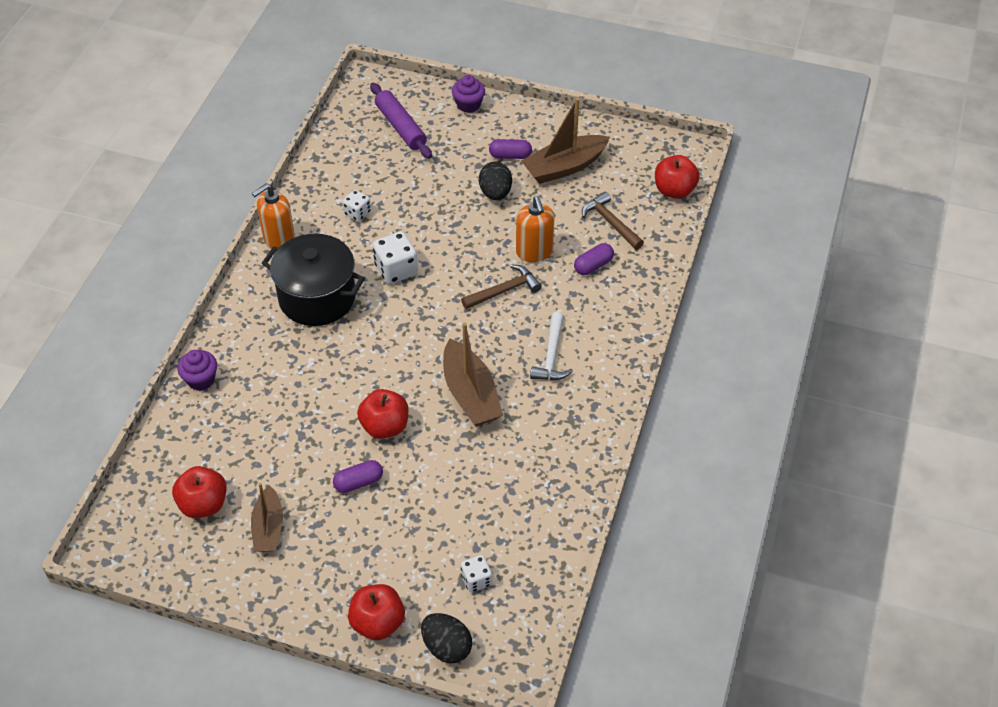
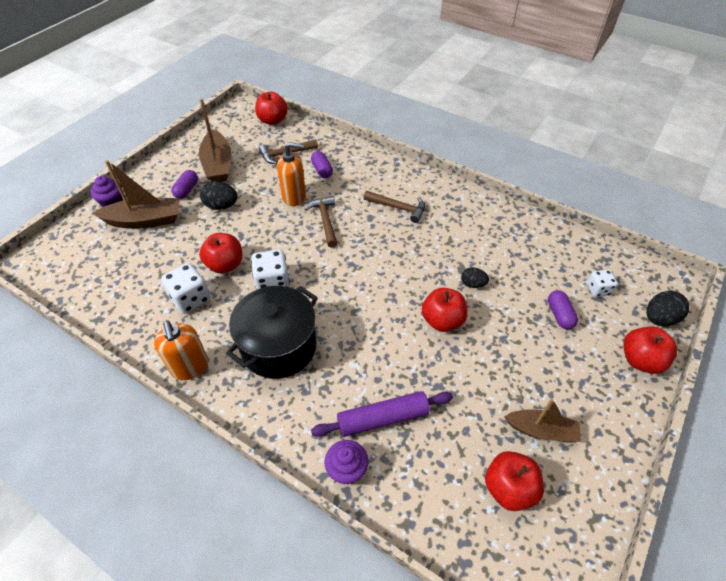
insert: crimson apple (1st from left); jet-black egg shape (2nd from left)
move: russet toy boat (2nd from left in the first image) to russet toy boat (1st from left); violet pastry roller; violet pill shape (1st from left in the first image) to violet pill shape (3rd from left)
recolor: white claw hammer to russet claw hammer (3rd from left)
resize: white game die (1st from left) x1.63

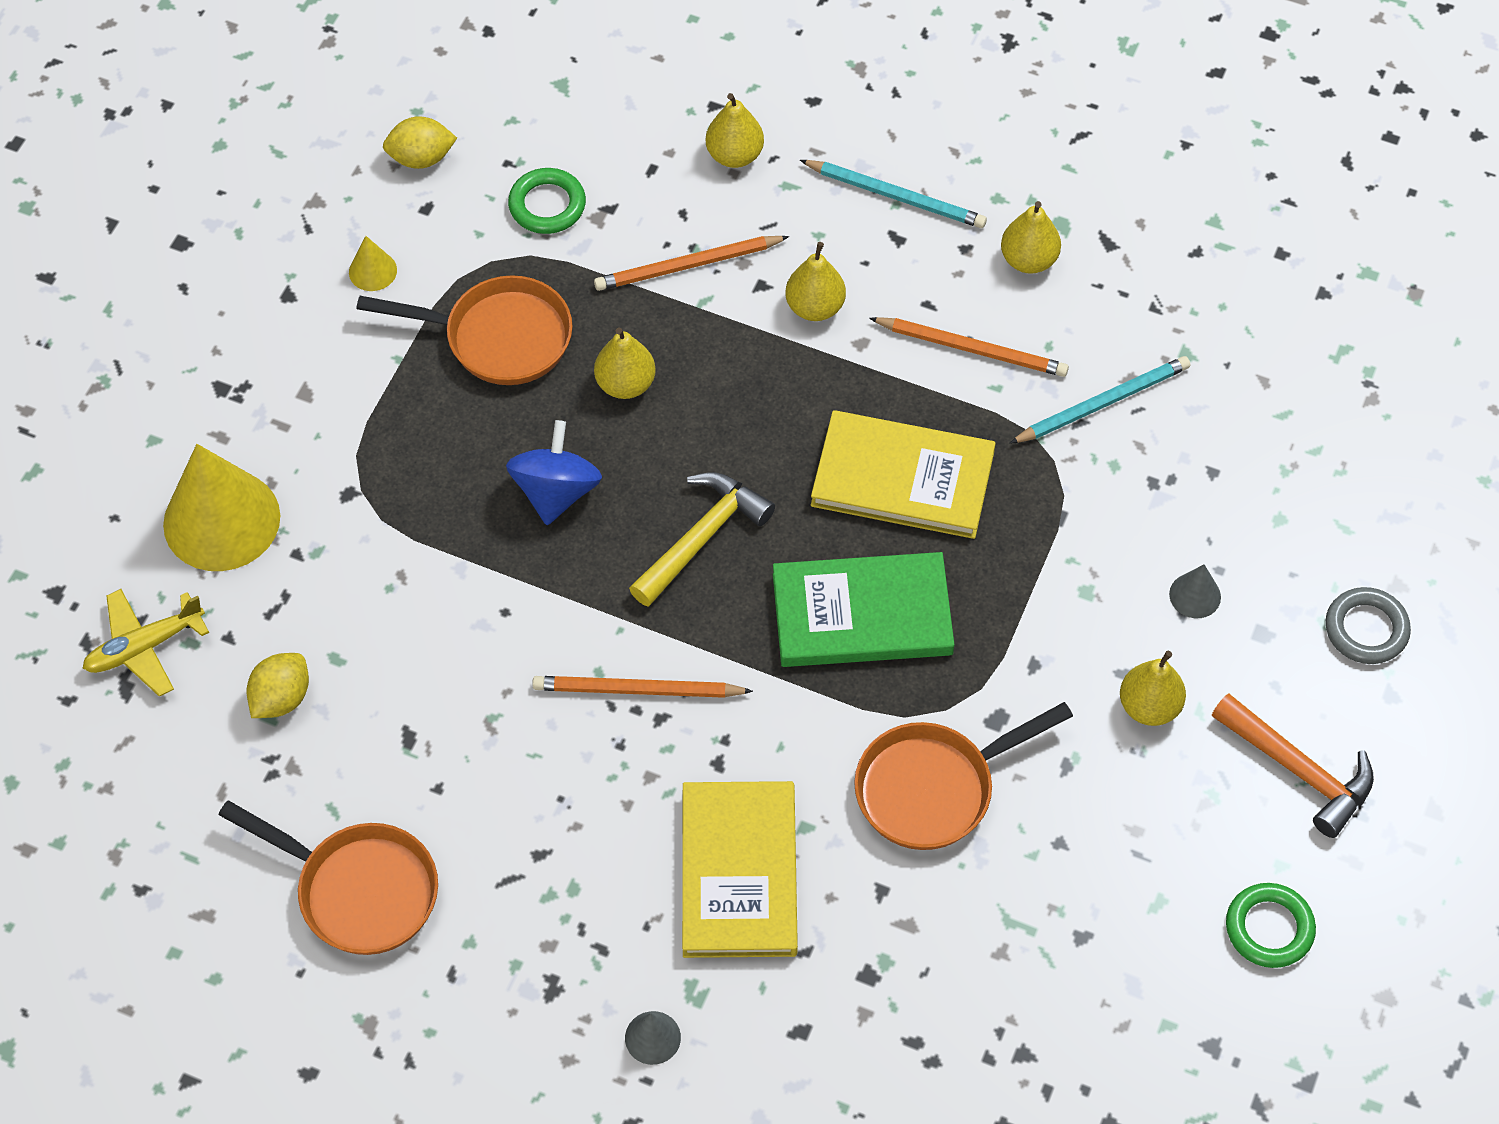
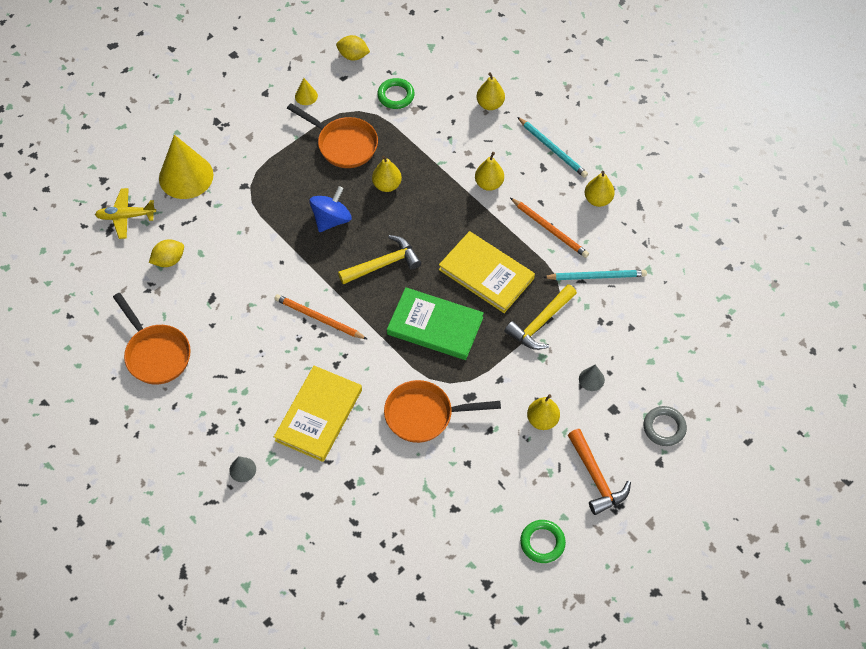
delete: orange-coloured lead pencil (2nd from left)
insert: yellow claw hammer (2nd from left)

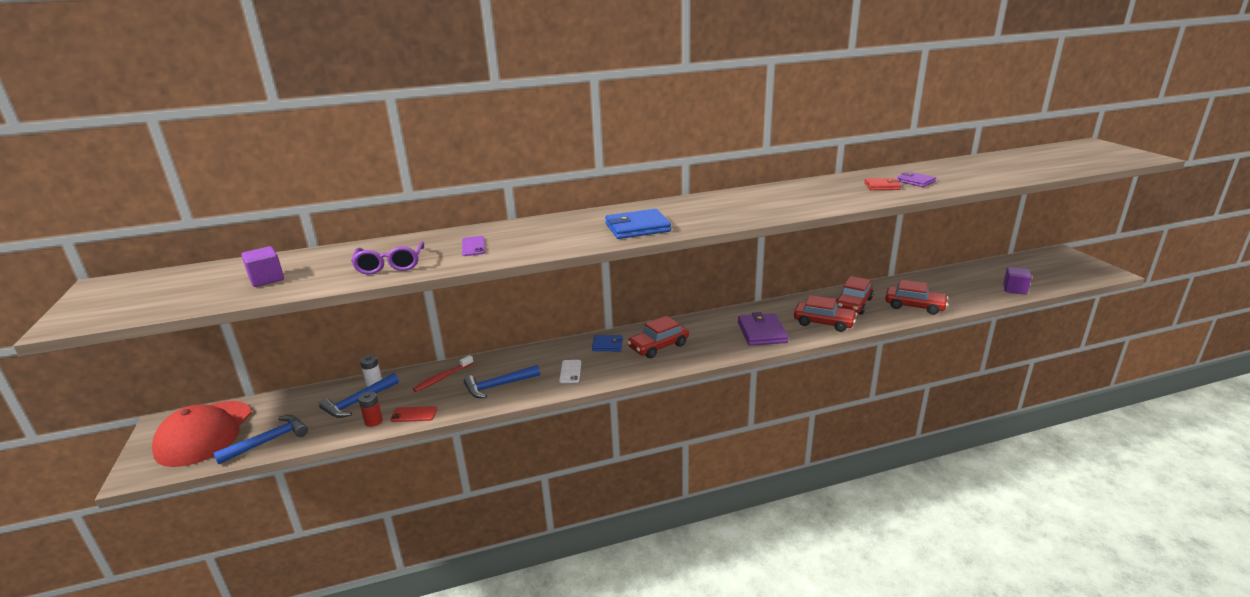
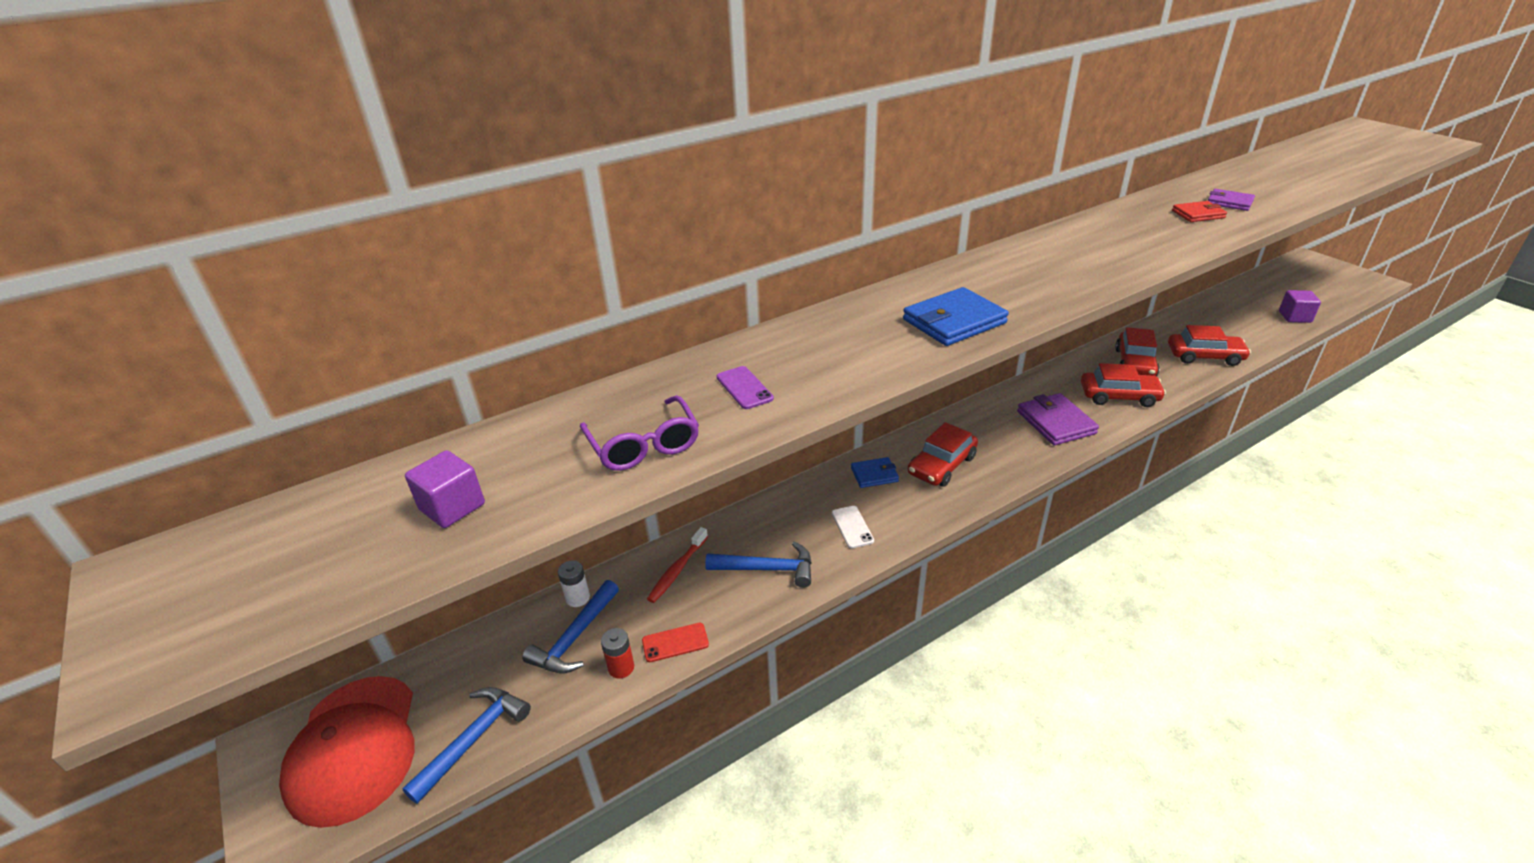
rotate: royal blue claw hammer (3rd from left) 135 degrees counterclockwise

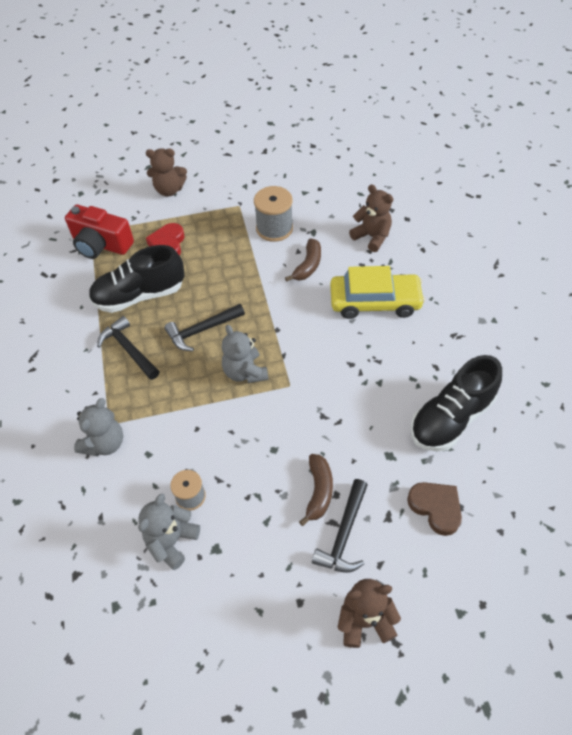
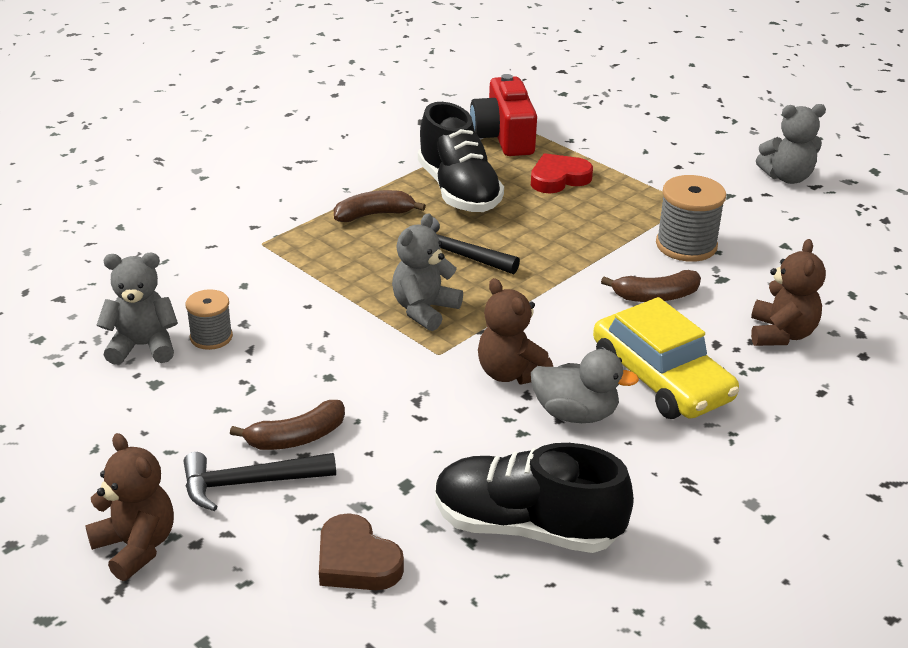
insert: ash-grey duck
move: russet stuffed bear (1st from left in the first image) to russet stuffed bear (2nd from left); ash-grey stuffed bear (1st from left in the first image) to ash-grey stuffed bear (3rd from left)
replace: jet-black claw hammer (1st from left) to russet banana (2nd from left)
rotate: russet heart shape 120 degrees clockwise; jet-black sneaker (1st from left) 150 degrees counterclockwise

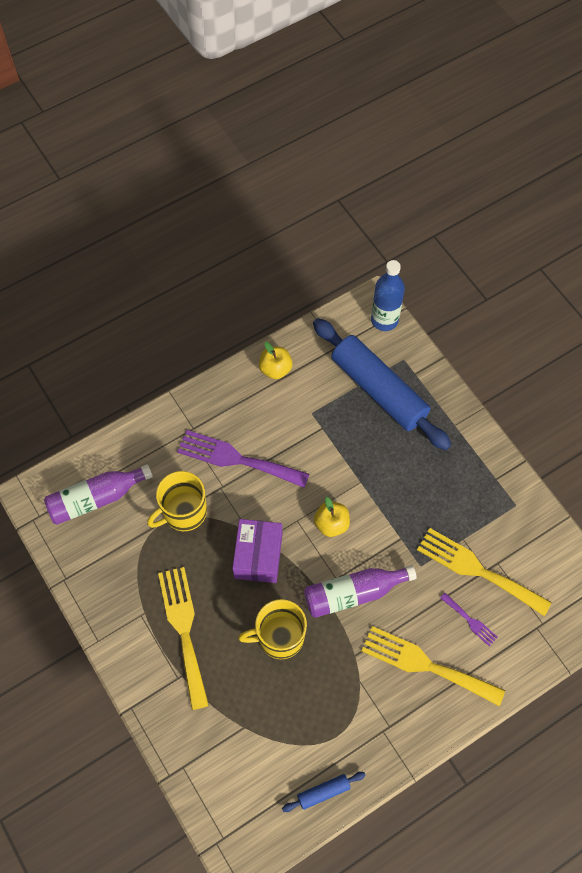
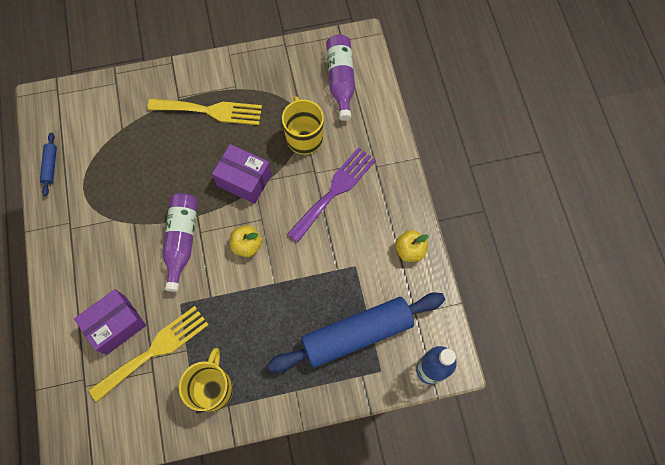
delete: yellow fork (2nd from left)
move: yellow mug (2nd from left in the first image) to yellow mug (1st from left)
replace: violet fork (2nd from left) to violet box (1st from left)

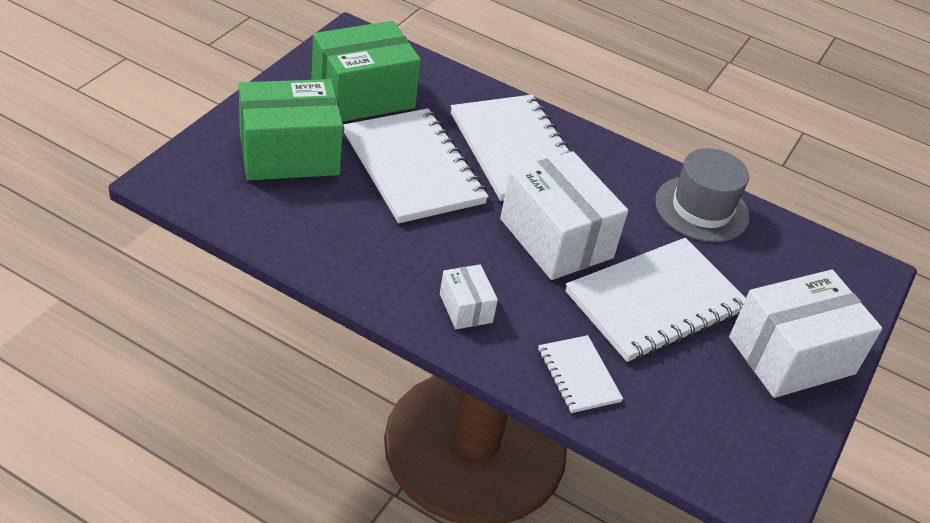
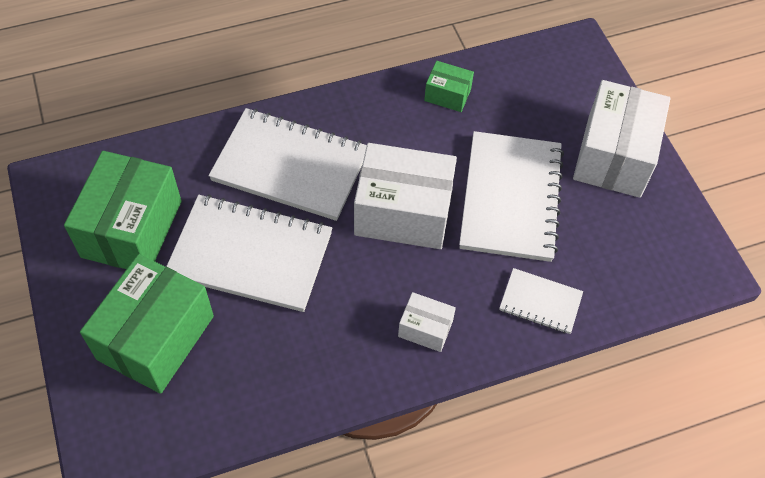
replace: ash-grey hat to green box (3rd from left)

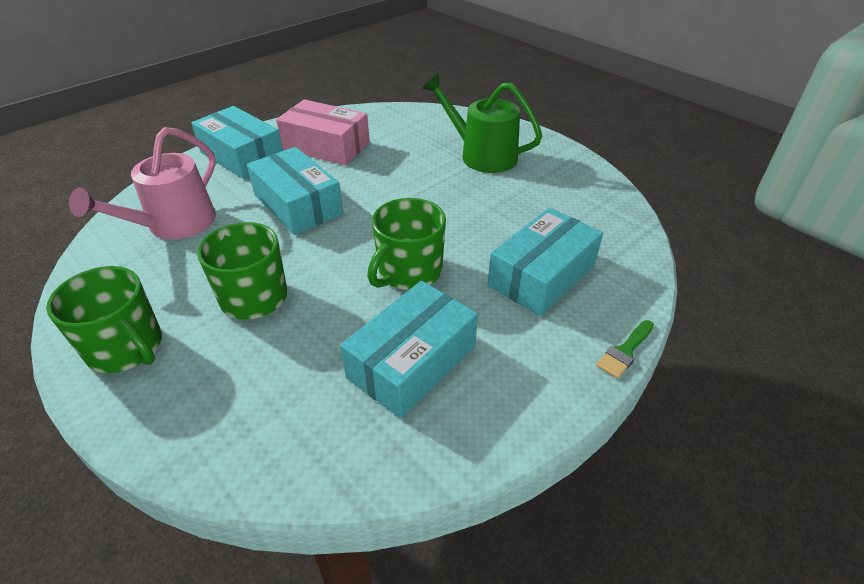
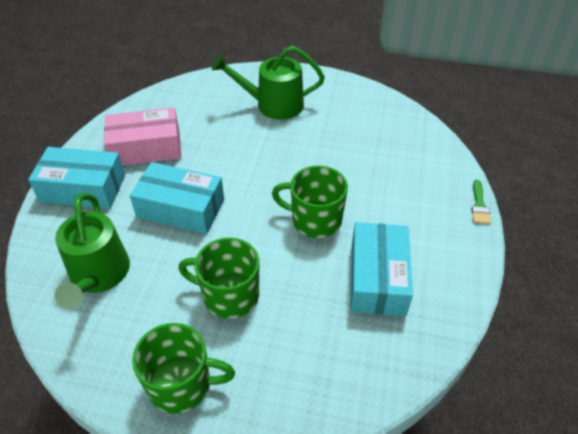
delete: turquoise box (4th from left)
recolor: pink watering pot to green watering pot (1st from left)
rotate: green mug (3rd from left) 105 degrees clockwise

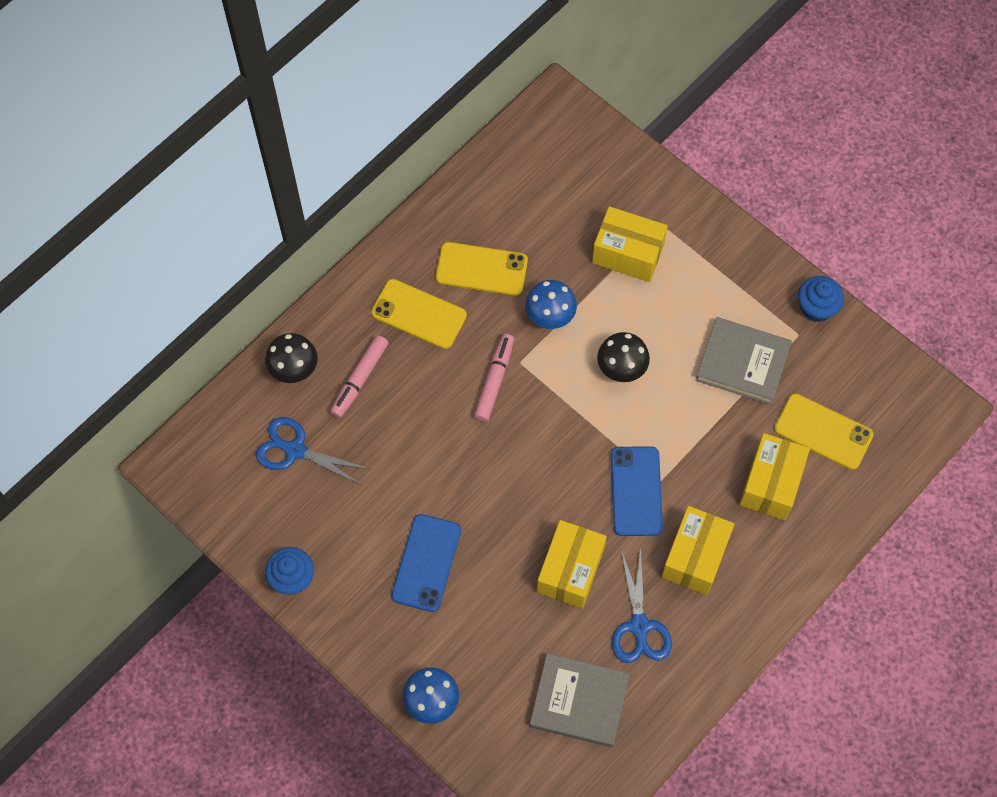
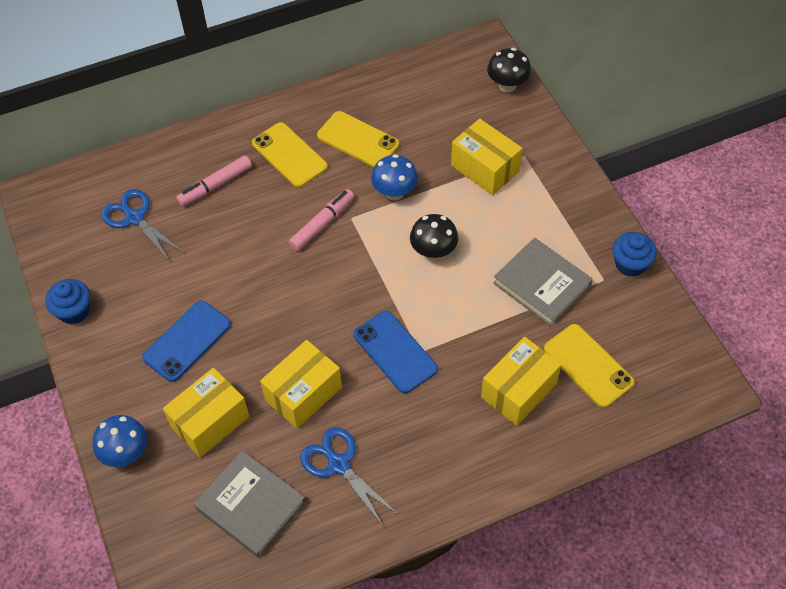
move: yellow box (3rd from left in the first image) to yellow box (1st from left); jet-black fungus (1st from left in the first image) to jet-black fungus (2nd from left)
rotate: royal blue scissors (2nd from left) 120 degrees clockwise; royal blue phone (2nd from left) 60 degrees counterclockwise

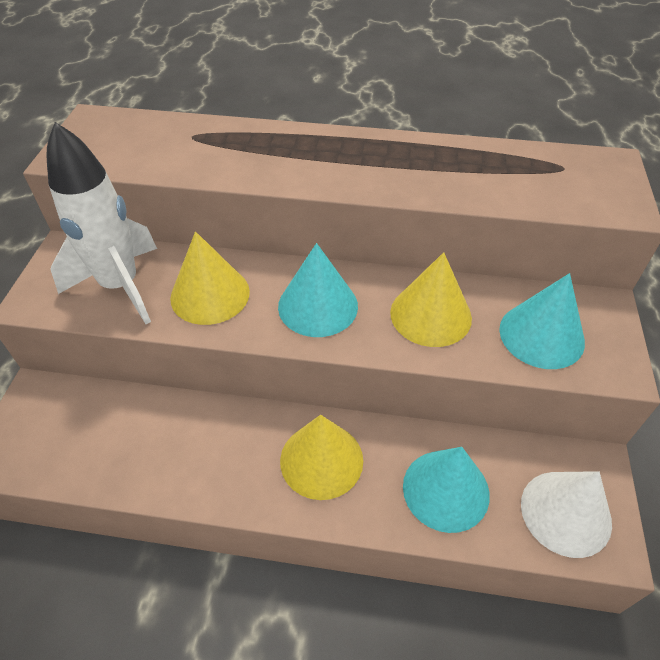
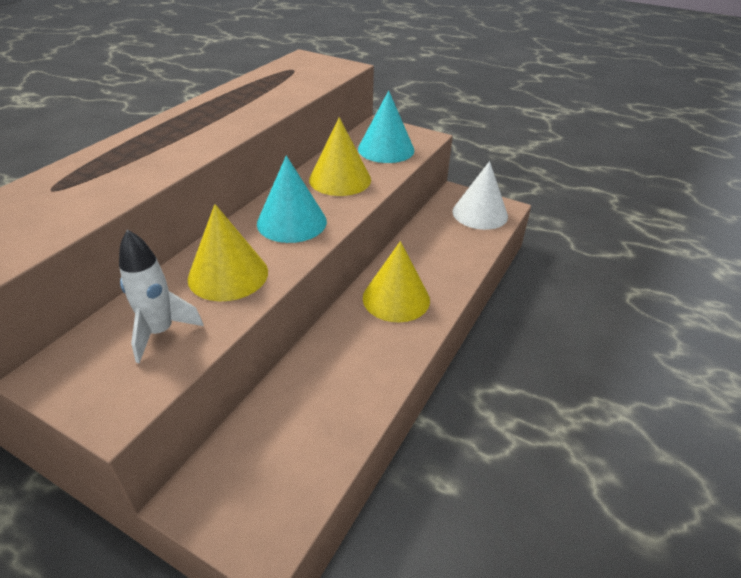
delete: turquoise solid cone (2nd from left)
resize: white rocket x0.60

